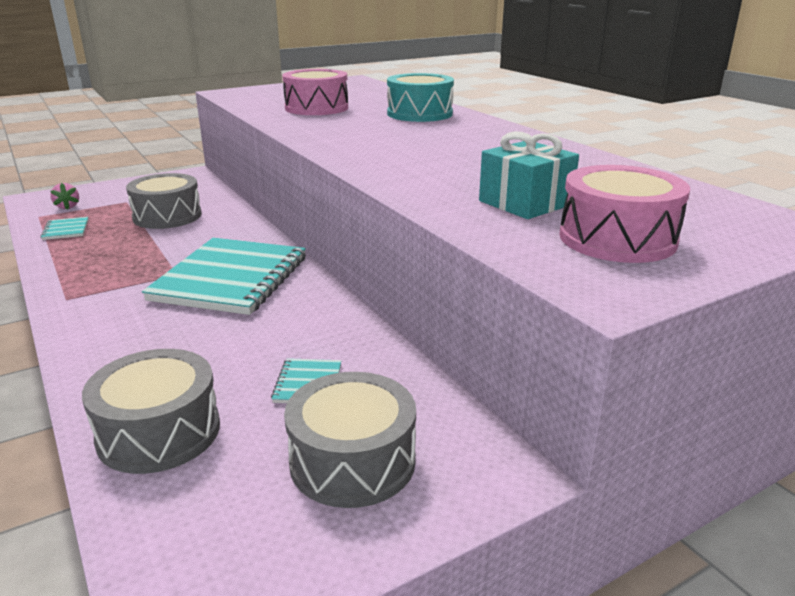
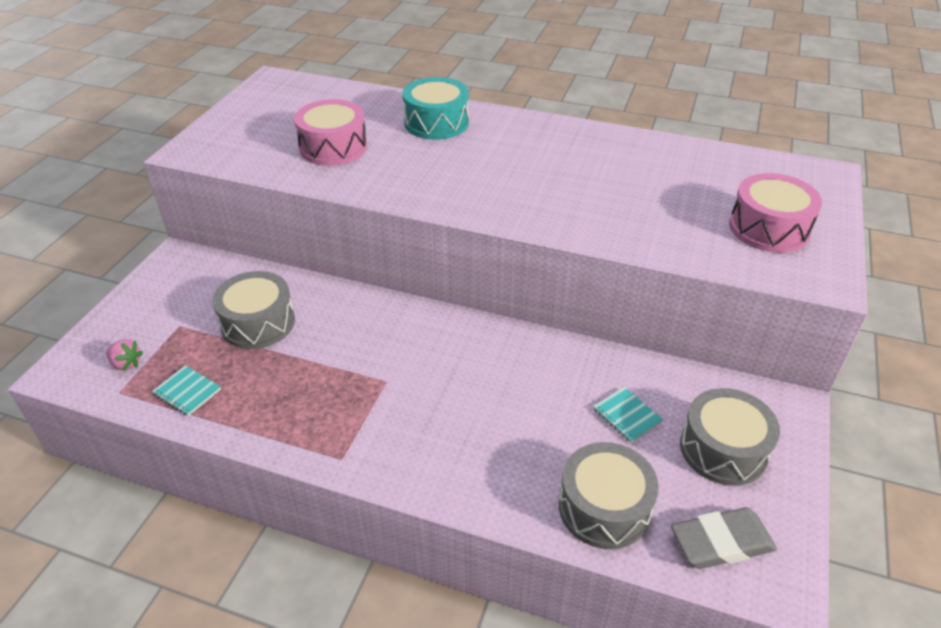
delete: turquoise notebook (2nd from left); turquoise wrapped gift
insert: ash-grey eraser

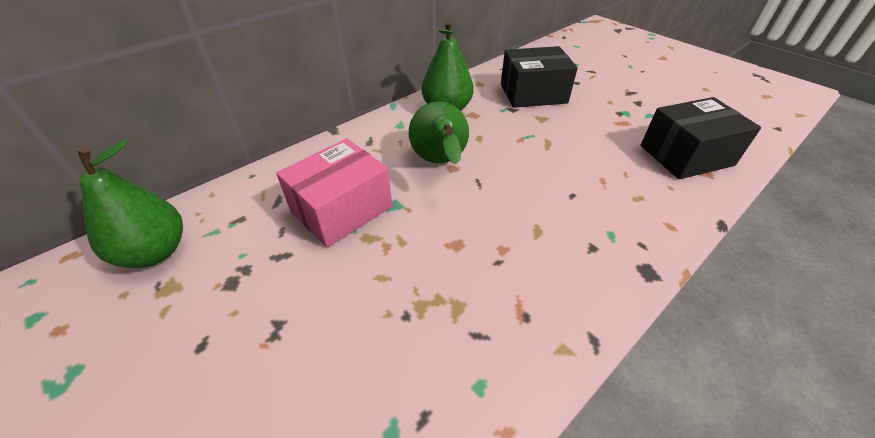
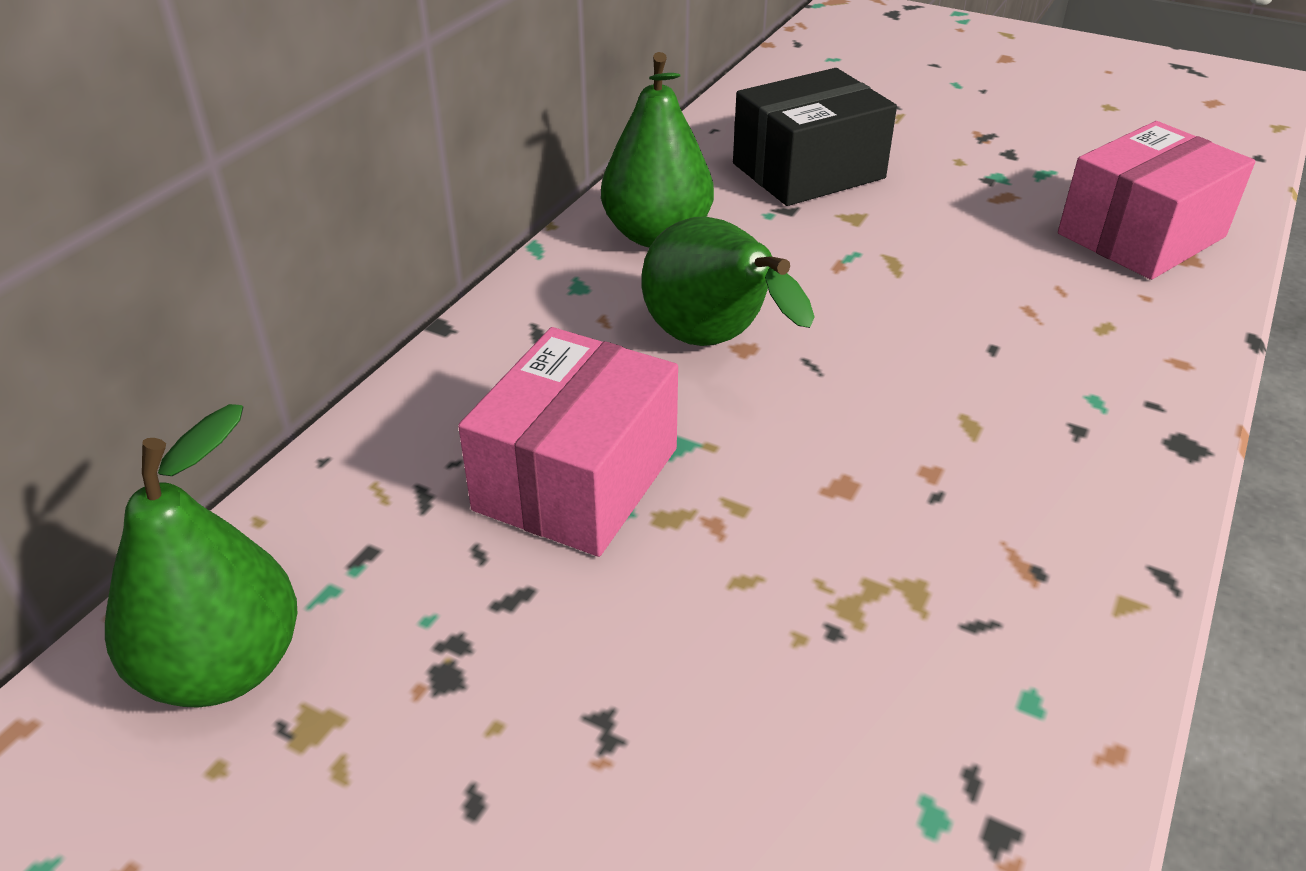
recolor: jet-black box (2nd from left) to pink box (2nd from left)

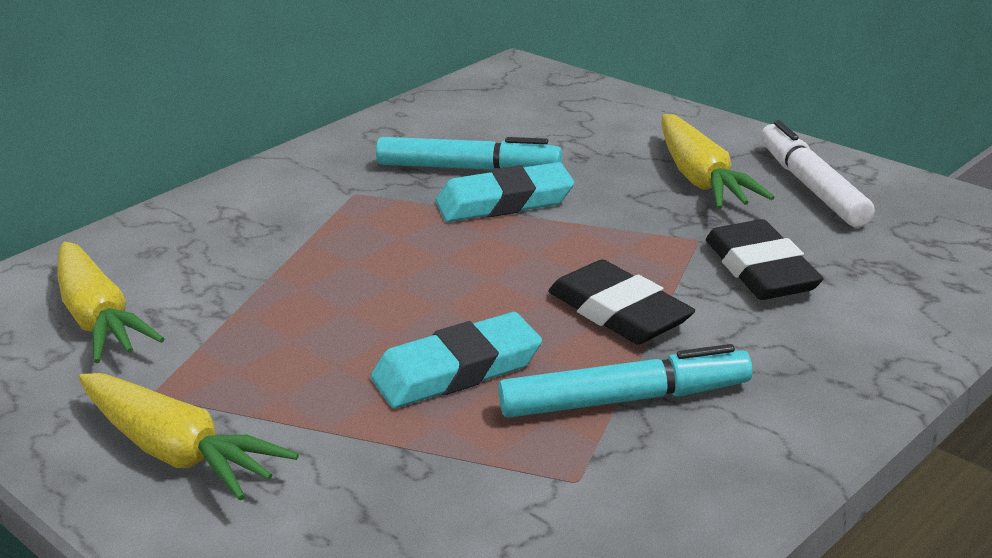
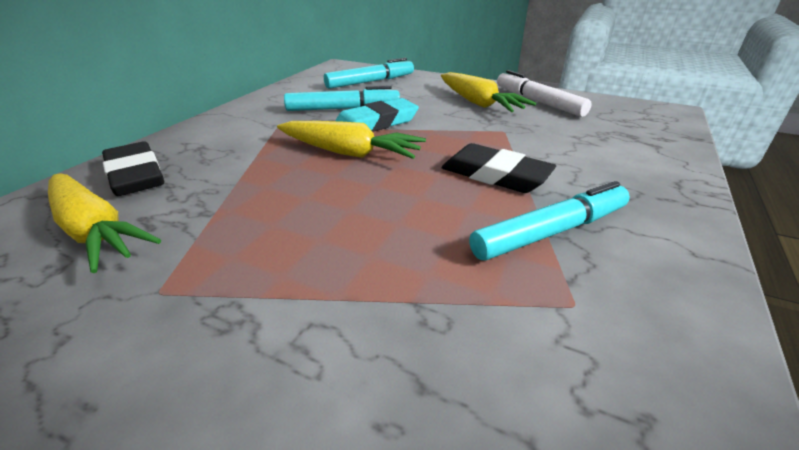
delete: turquoise eraser (1st from left)
insert: turquoise marker (2nd from left)
move: jet-black eraser (2nd from left in the first image) to jet-black eraser (1st from left); yellow toy carrot (2nd from left)

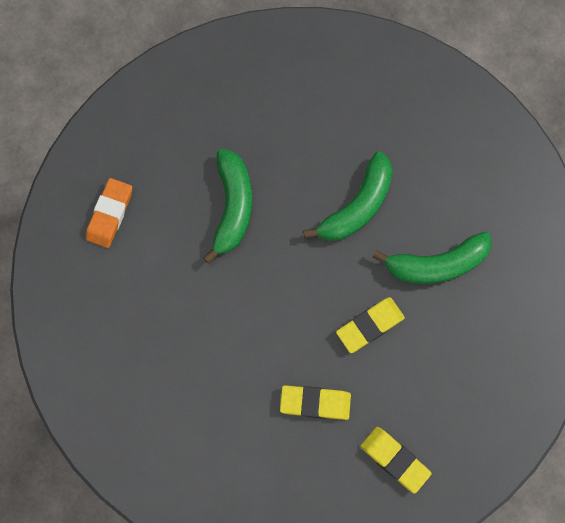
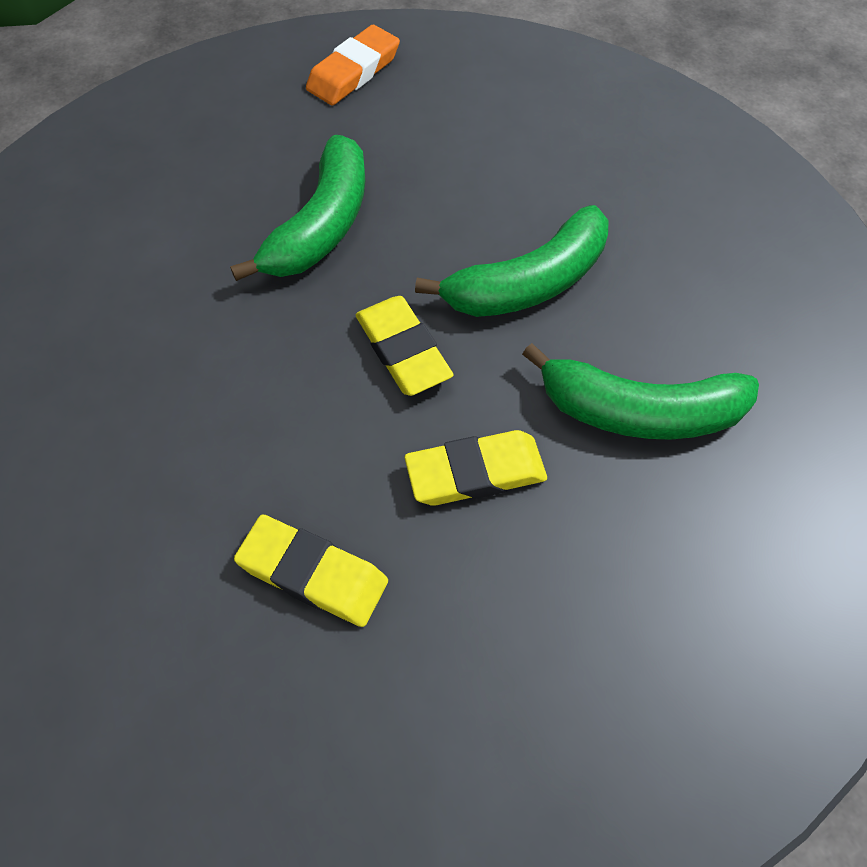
move: orange-coloured eraser; yellow eraser (3rd from left in the first image) to yellow eraser (2nd from left)

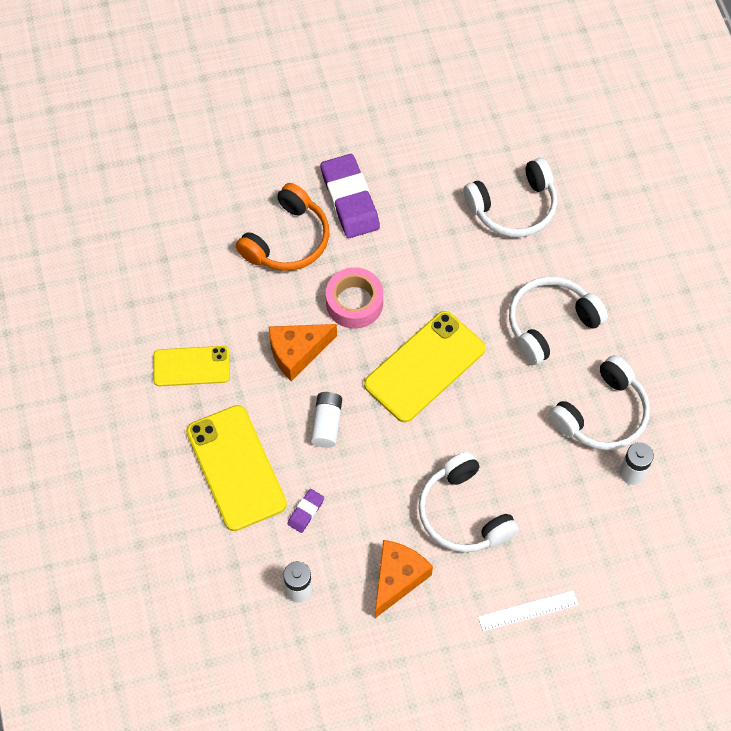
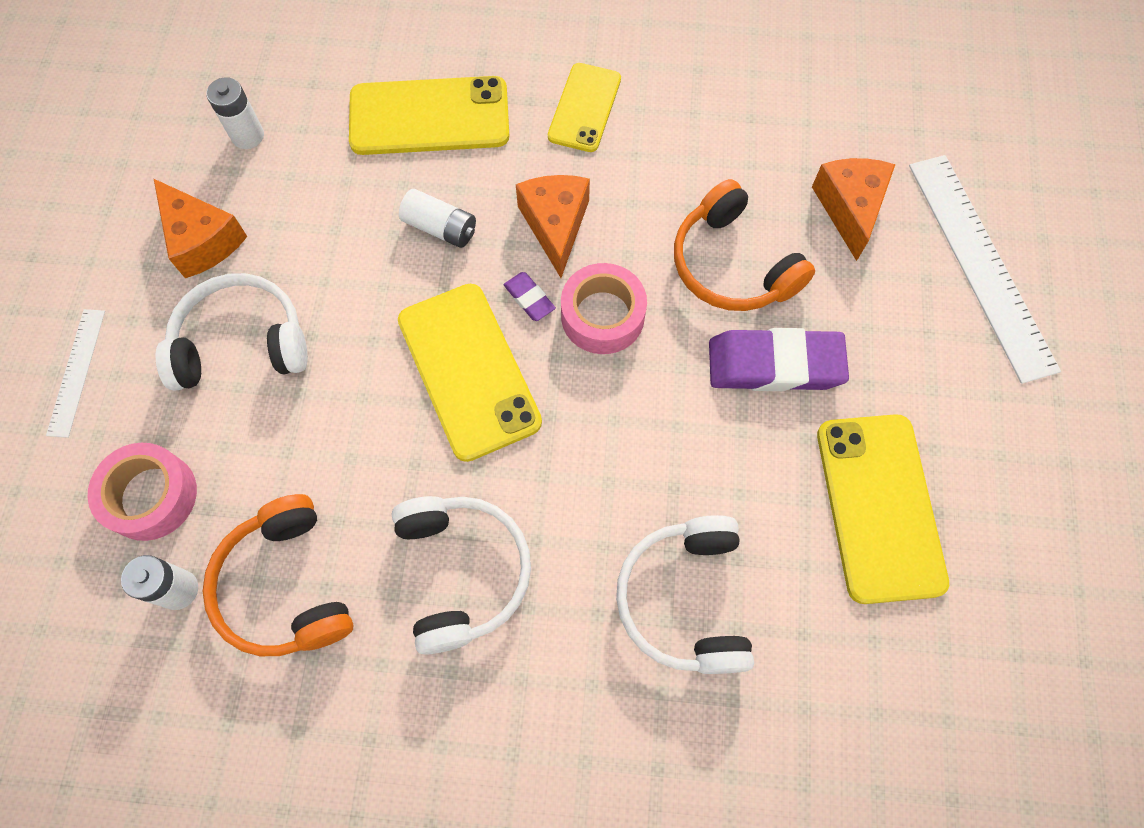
insert: pink roll of tape (1st from left); orange-coloured cheese wedge (3rd from left); yellow phone (4th from left); white ruler (2nd from left)
move: violet eraser (1st from left)
recolor: white over-ear headphones (4th from left) to orange-coloured over-ear headphones (1st from left)

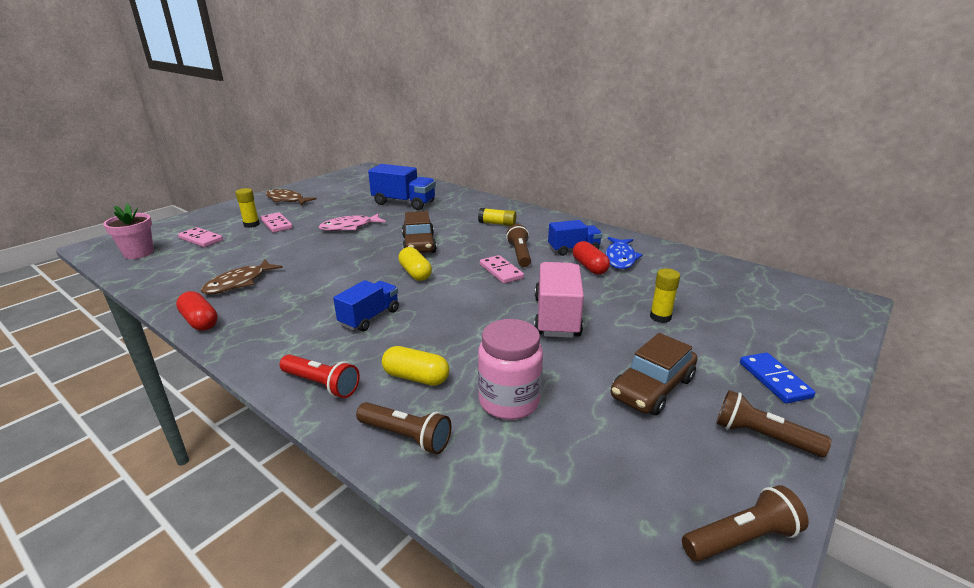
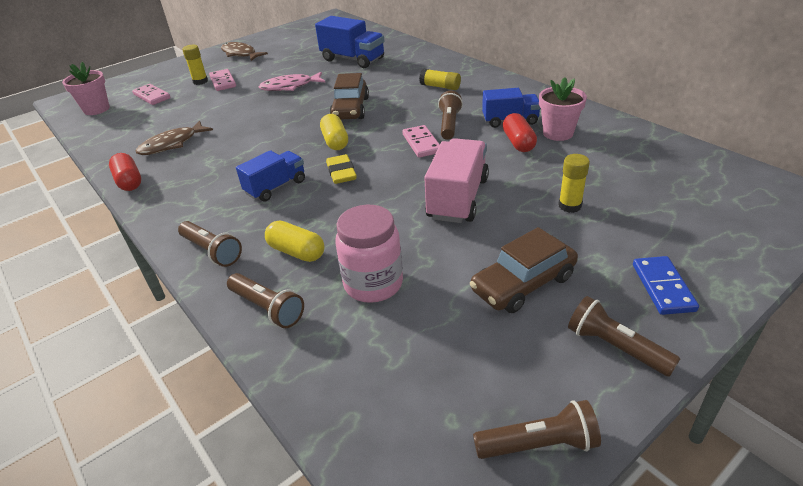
insert: yellow eraser
replace: royal blue toy fish to pink plant pot (2nd from left)
recolor: crimson torch to russet torch (1st from left)

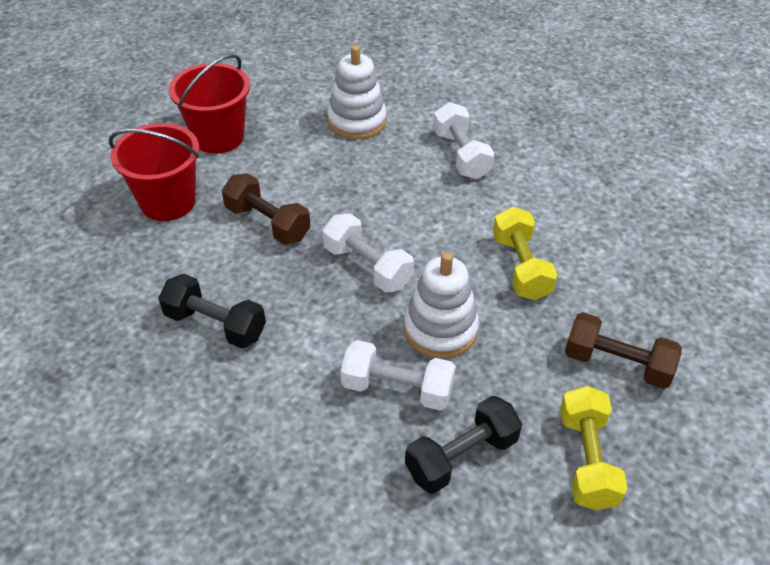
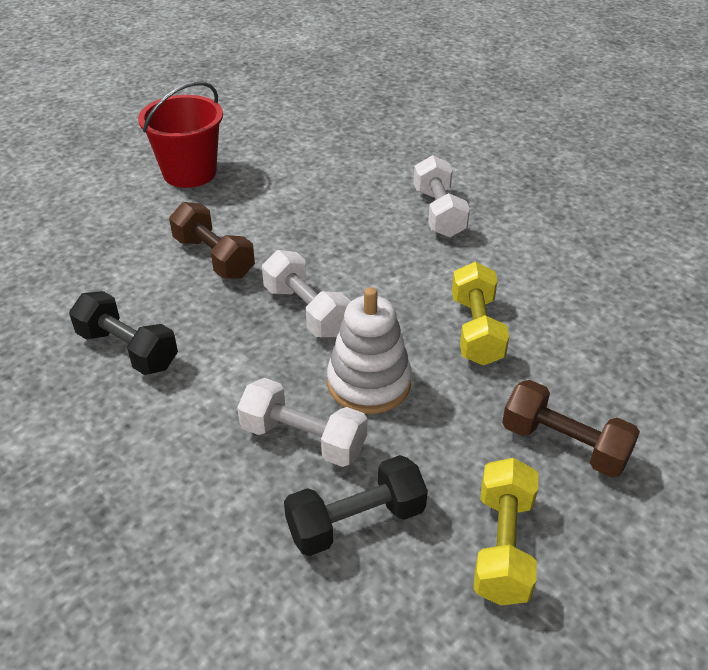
delete: crimson bucket (1st from left); white stacking toy (1st from left)

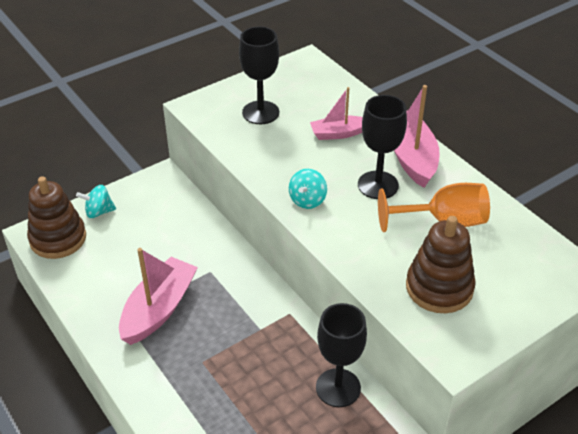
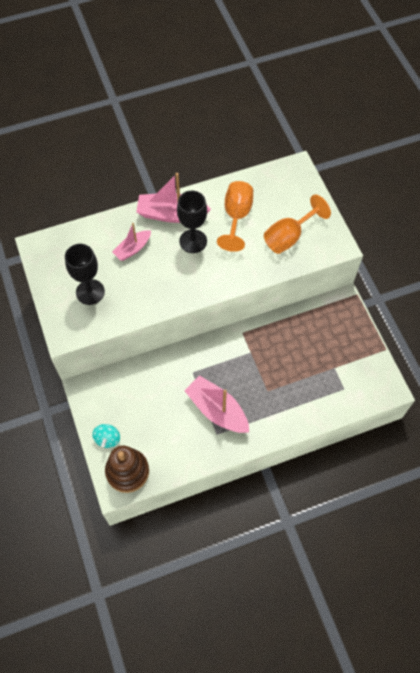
delete: turquoise spinning top (2nd from left); jet-black wine glass (2nd from left)
replace: russet stacking toy (2nd from left) to orange-coloured wine glass (2nd from left)
rotate: pink toy boat (2nd from left in the first image) 45 degrees clockwise

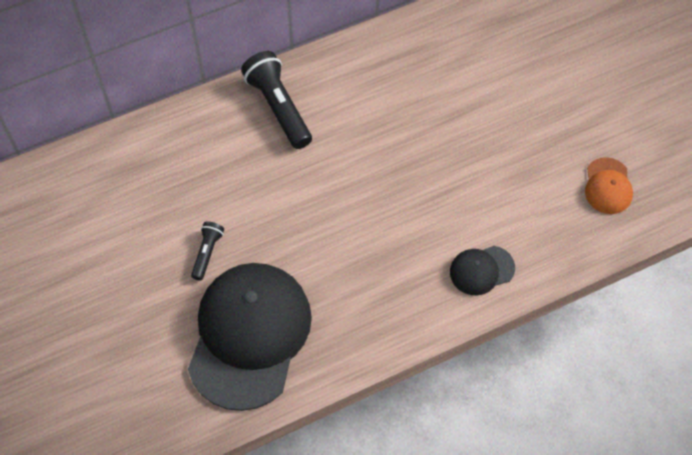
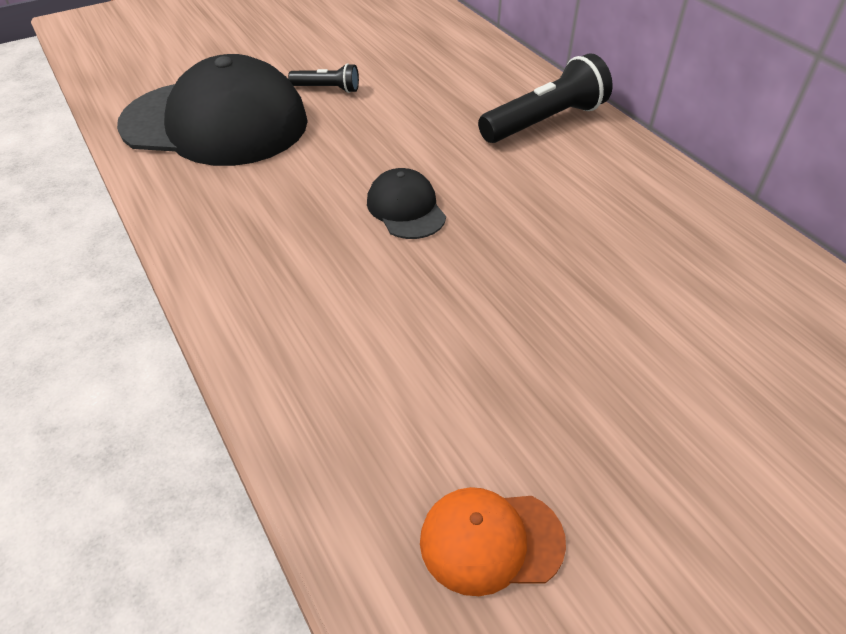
move: jet-black cap (2nd from left)

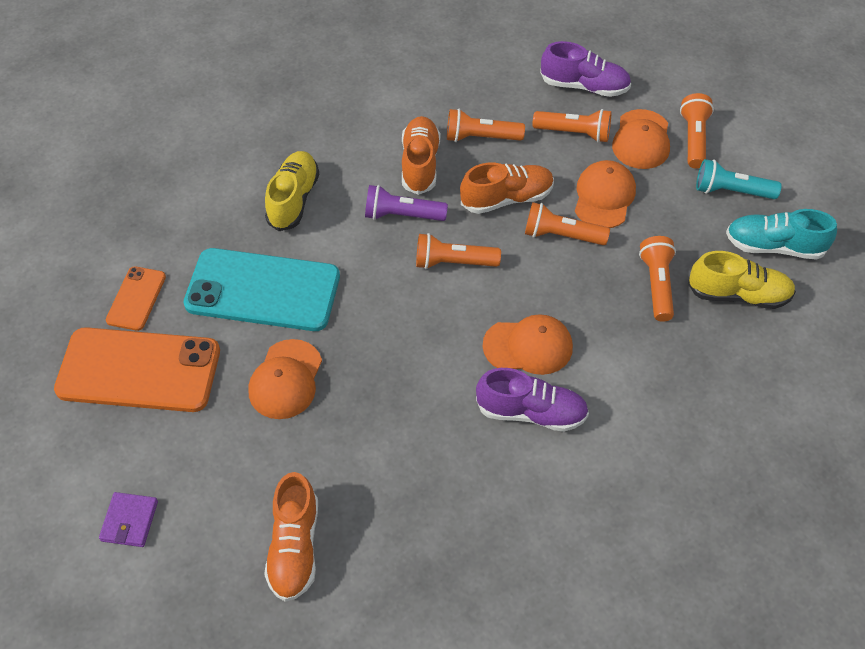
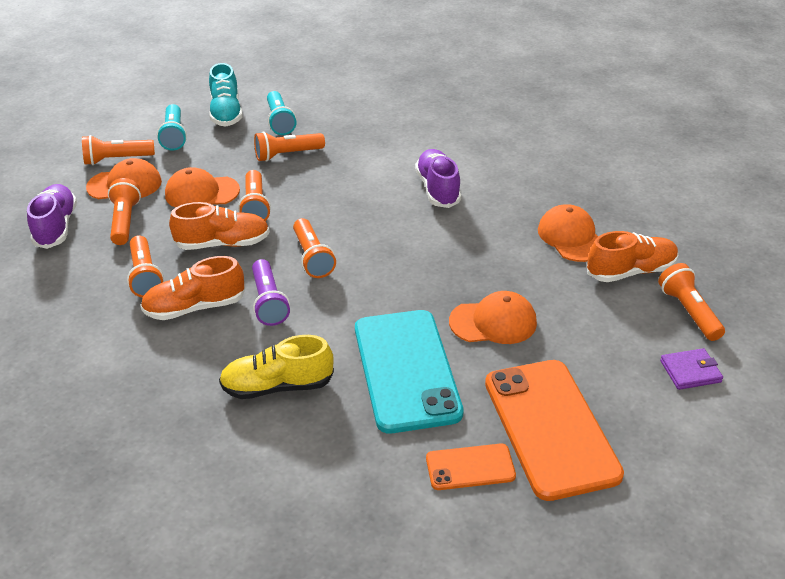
insert: orange-coloured torch (7th from left)
move: orange-coloured cap (2nd from left in the first image) to orange-coloured cap (4th from left)
replace: yellow sneaker (2nd from left) to turquoise torch (2nd from left)
rotate: orange-coloured sneaker (3rd from left in the first image) 120 degrees clockwise

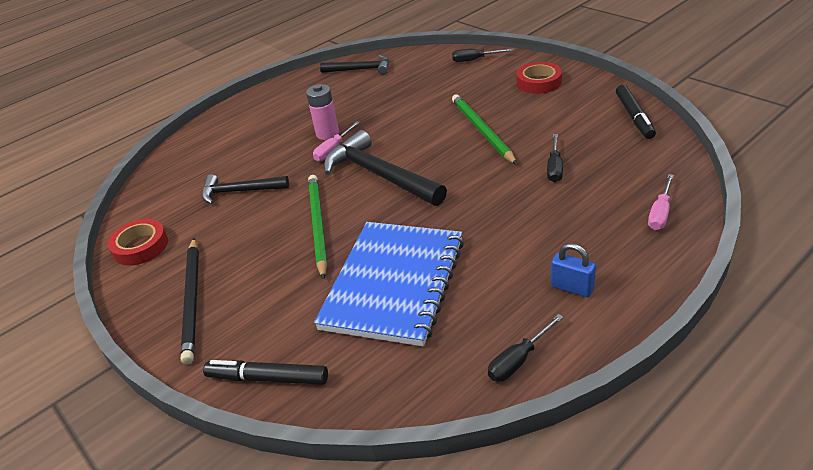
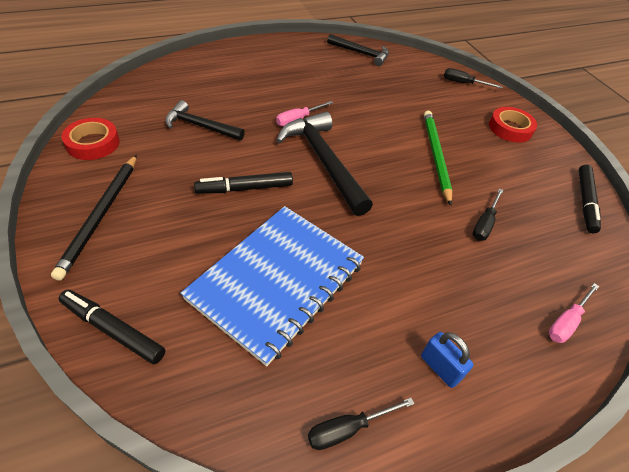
delete: pink battery
replace: green lead pencil (1st from left) to jet-black marker (2nd from left)

